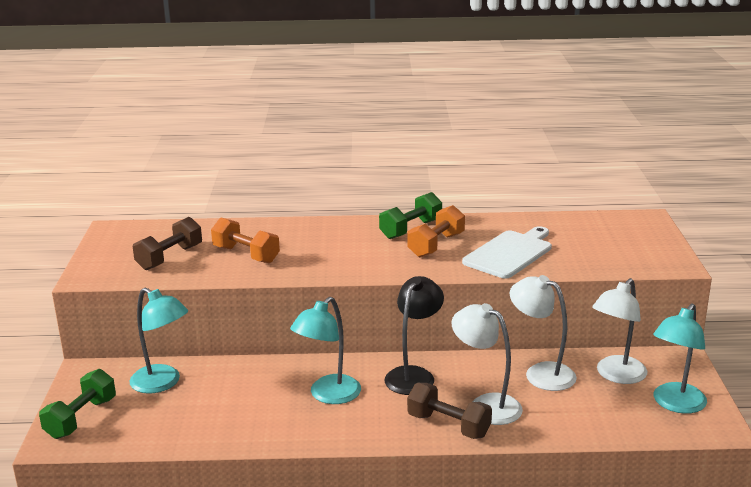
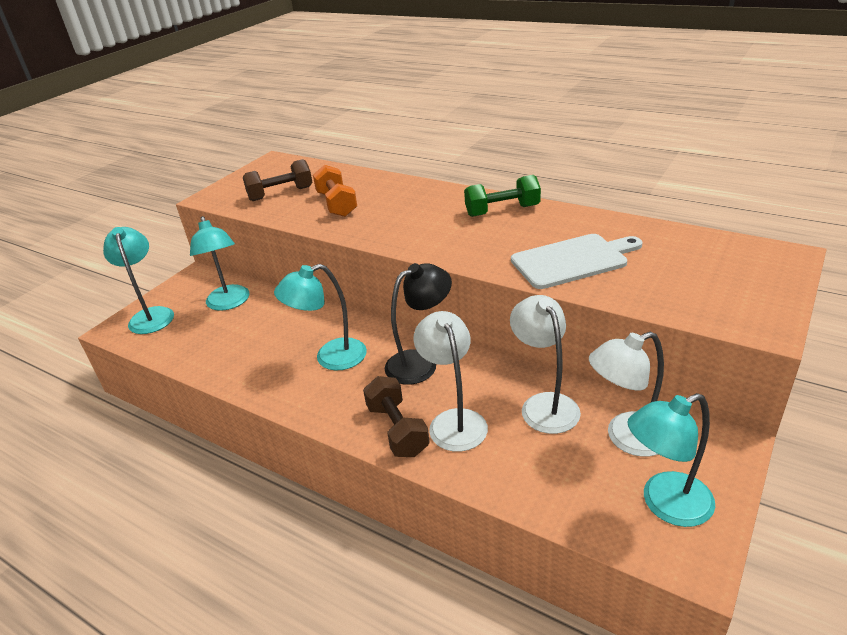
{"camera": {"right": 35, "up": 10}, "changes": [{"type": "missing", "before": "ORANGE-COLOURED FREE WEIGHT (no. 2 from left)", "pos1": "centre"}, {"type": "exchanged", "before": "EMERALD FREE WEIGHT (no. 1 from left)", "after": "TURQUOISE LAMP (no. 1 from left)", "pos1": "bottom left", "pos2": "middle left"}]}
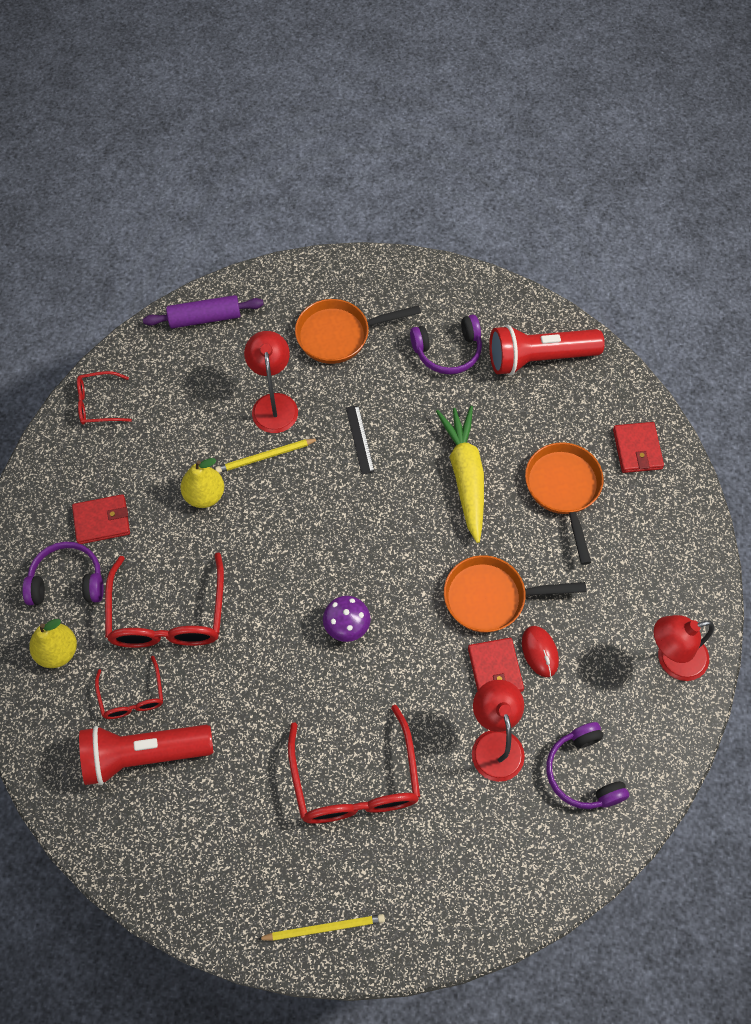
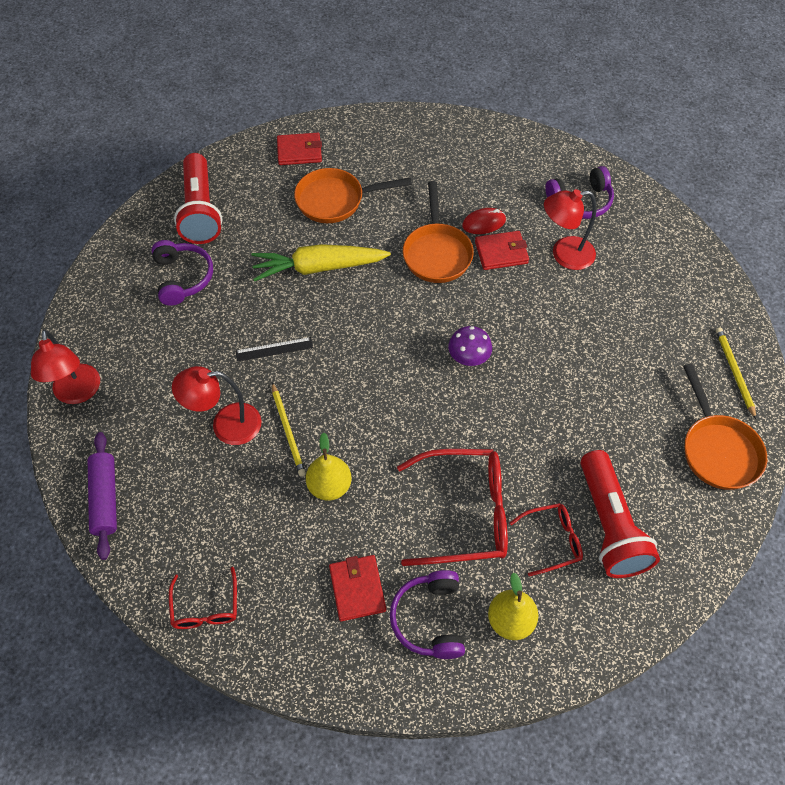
{"camera": {"right": -90, "up": -5}, "changes": [{"type": "relocated", "before": "ORANGE-COLOURED SKILLET (no. 1 from left in the first image)", "after": "ORANGE-COLOURED SKILLET (no. 3 from left)", "pos1": "top centre", "pos2": "middle right"}, {"type": "relocated", "before": "RED LAMP (no. 3 from left in the first image)", "after": "RED LAMP (no. 1 from left)", "pos1": "middle right", "pos2": "middle left"}, {"type": "missing", "before": "RED EYEGLASSES (no. 4 from left)", "pos1": "bottom centre"}]}
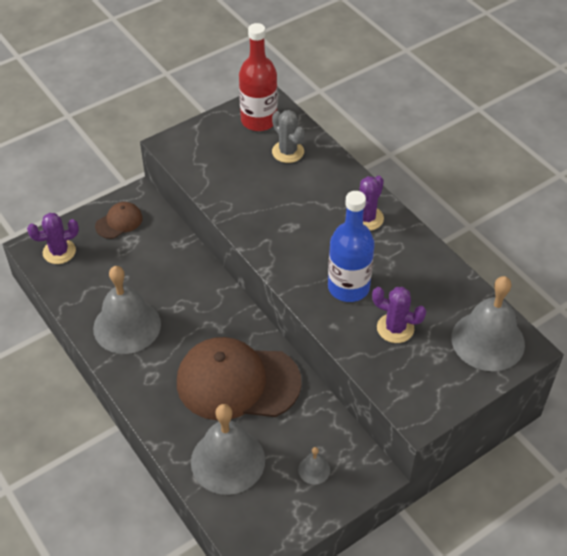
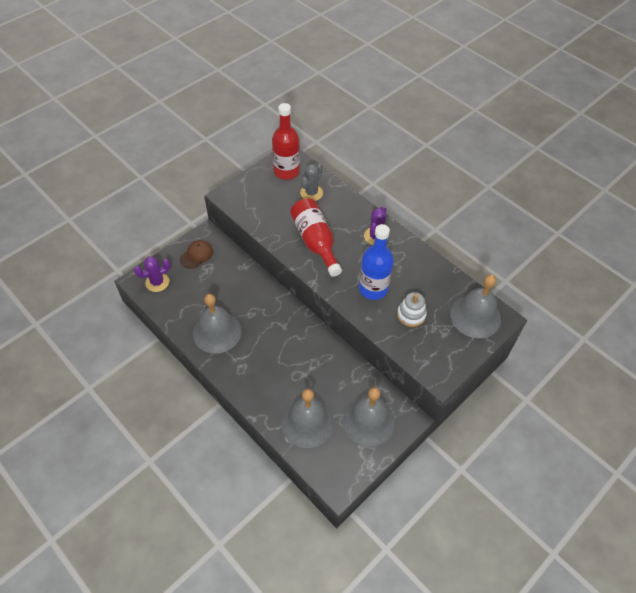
{"camera": {"right": -10, "up": 5}, "changes": [{"type": "spun", "before": "GRAY PRICKLY PLANT", "pos1": "top centre", "pos2": "top centre", "turn": 75}, {"type": "exchanged", "before": "ROYAL PURPLE PRICKLY PLANT (no. 3 from left)", "after": "WHITE STACKING RINGS", "pos1": "middle right", "pos2": "centre"}, {"type": "missing", "before": "DARK BROWN PEAKED CAP (no. 2 from left)", "pos1": "bottom centre"}, {"type": "size", "before": "GRAY SCHOOL BELL (no. 3 from left)", "pos1": "bottom centre", "pos2": "bottom centre", "scale": 2.35}, {"type": "appeared", "after": "RED FLASK (no. 2 from left)", "pos2": "centre"}]}
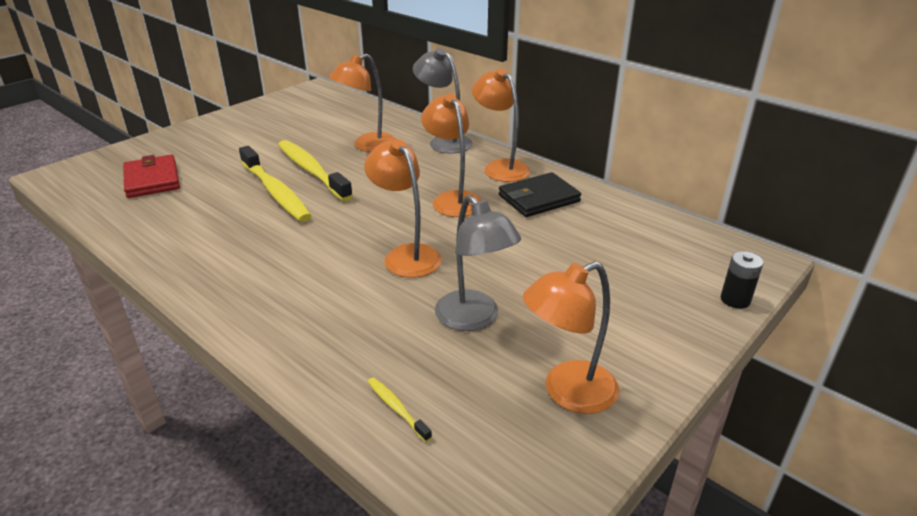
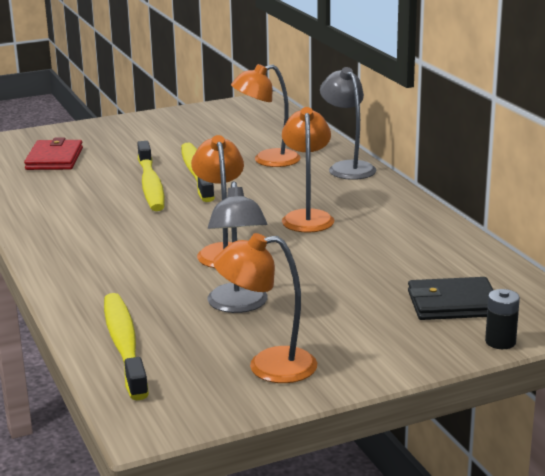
{"camera": {"right": 25, "up": -10}, "changes": [{"type": "missing", "before": "ORANGE-COLOURED LAMP (no. 4 from left)", "pos1": "top centre"}, {"type": "relocated", "before": "BLACK WALLET", "pos1": "centre", "pos2": "middle right"}, {"type": "size", "before": "YELLOW DENTAL BRUSH (no. 3 from left in the first image)", "pos1": "bottom centre", "pos2": "bottom left", "scale": 2.31}]}
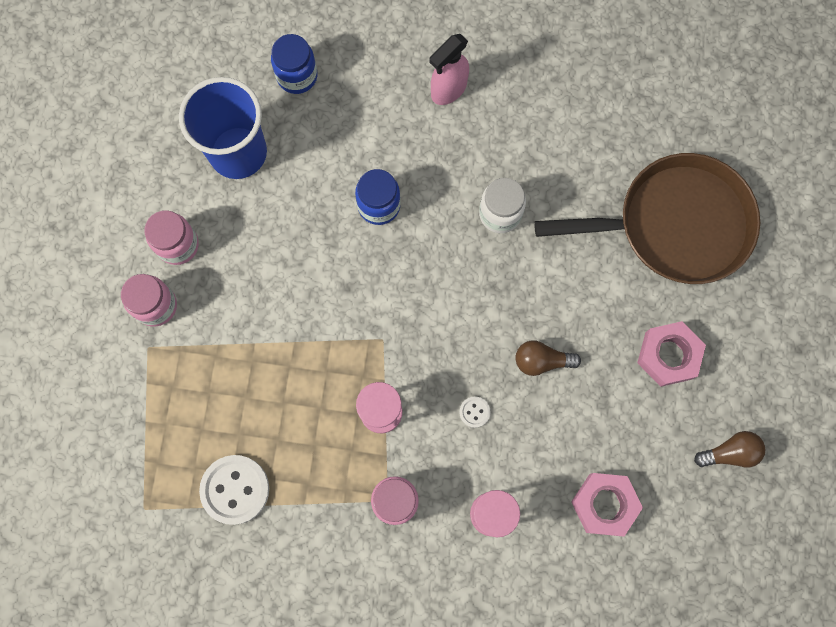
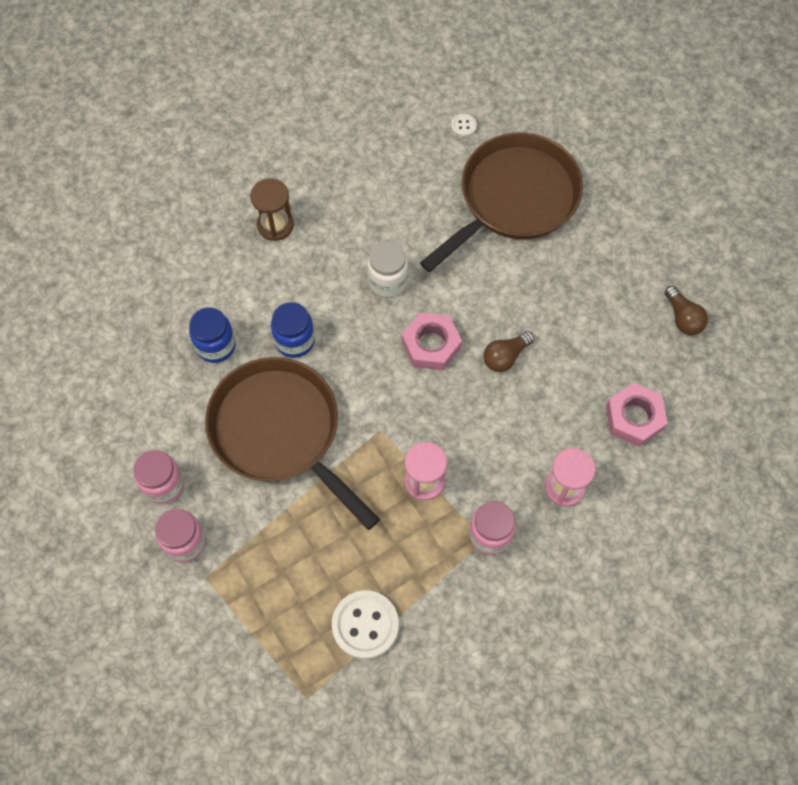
{"camera": {"right": -40, "up": -10}, "changes": [{"type": "relocated", "before": "BLUE PRESERVE JAR (no. 1 from left)", "pos1": "top centre", "pos2": "middle left"}, {"type": "exchanged", "before": "PINK SPRAYER", "after": "DARK BROWN SANDGLASS", "pos1": "top centre", "pos2": "top centre"}, {"type": "missing", "before": "BLUE CUP", "pos1": "top left"}, {"type": "relocated", "before": "PINK HEXAGON NUT (no. 2 from left in the first image)", "after": "PINK HEXAGON NUT (no. 1 from left)", "pos1": "middle right", "pos2": "centre"}, {"type": "relocated", "before": "WHITE BUTTON (no. 2 from left)", "pos1": "centre", "pos2": "top centre"}, {"type": "spun", "before": "DARK BROWN BULB (no. 2 from left)", "pos1": "bottom right", "pos2": "middle right", "turn": 120}, {"type": "appeared", "after": "DARK BROWN SKILLET (no. 1 from left)", "pos2": "centre"}]}
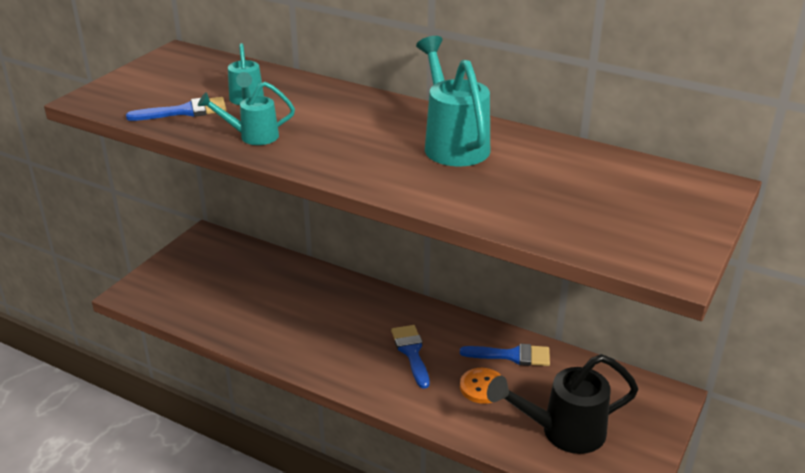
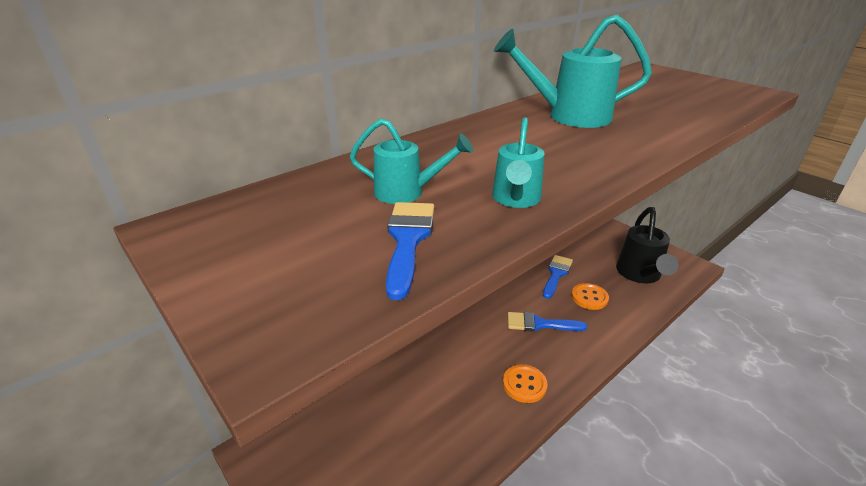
{"camera": {"right": -70, "up": 0}, "changes": [{"type": "appeared", "after": "ORANGE-COLOURED BUTTON (no. 1 from left)", "pos2": "bottom centre"}]}
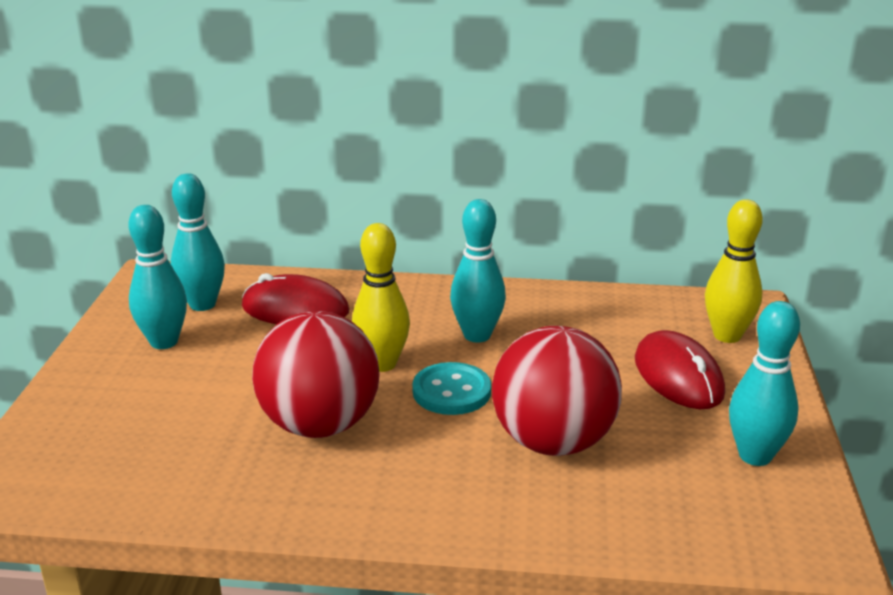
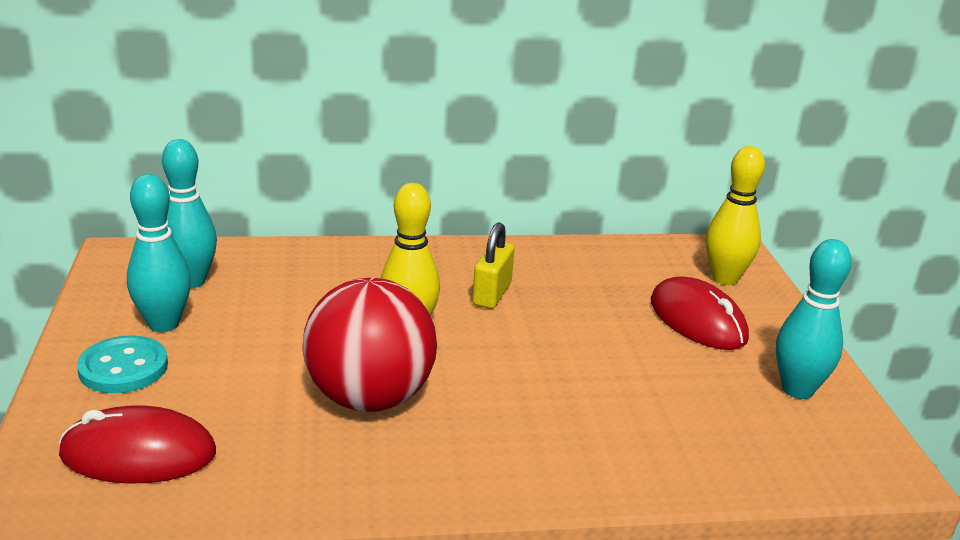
{"camera": {"right": -15, "up": 0}, "changes": [{"type": "exchanged", "before": "TURQUOISE SKITTLE (no. 3 from left)", "after": "YELLOW SMALL LOCK", "pos1": "centre", "pos2": "centre"}, {"type": "relocated", "before": "RED MOUSE (no. 1 from left)", "pos1": "middle left", "pos2": "bottom left"}, {"type": "missing", "before": "RED PLAY BALL (no. 2 from left)", "pos1": "centre"}, {"type": "relocated", "before": "TURQUOISE BUTTON", "pos1": "centre", "pos2": "bottom left"}]}
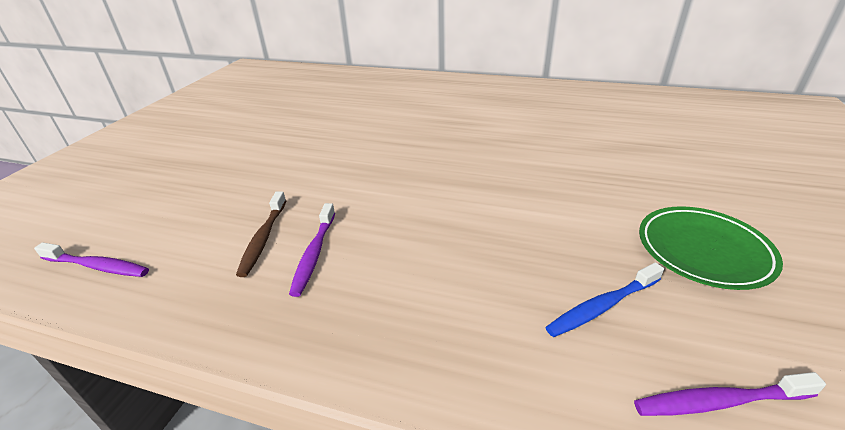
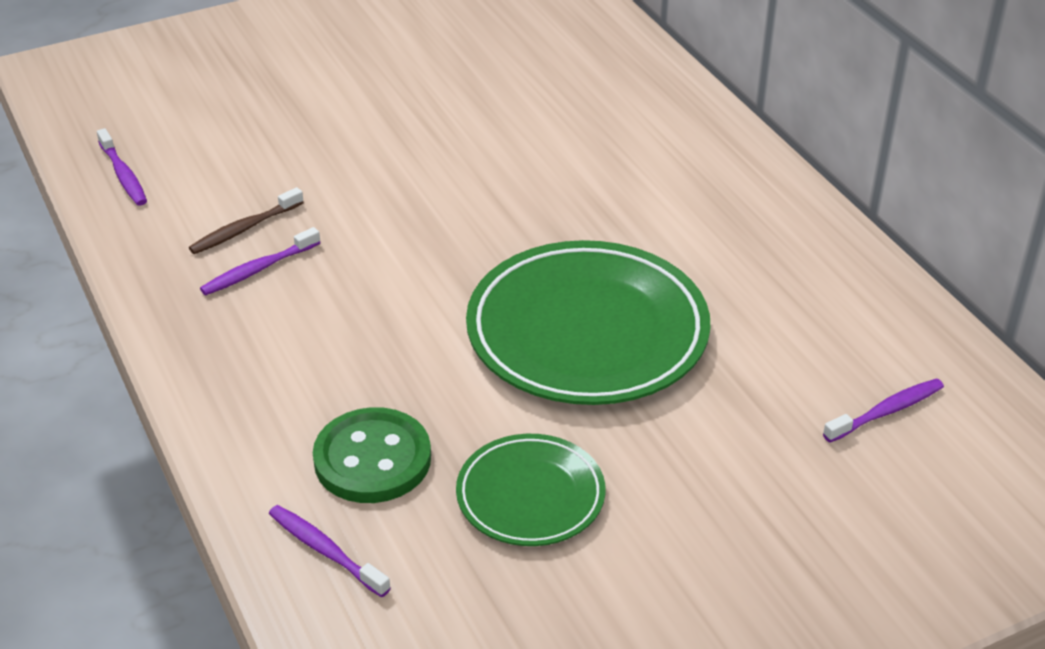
{"camera": {"right": 45, "up": 5}, "changes": [{"type": "exchanged", "before": "BLUE DENTAL BRUSH", "after": "EMERALD BUTTON", "pos1": "bottom right", "pos2": "bottom centre"}, {"type": "appeared", "after": "EMERALD FLAT DISH (no. 2 from left)", "pos2": "centre"}, {"type": "appeared", "after": "ROYAL PURPLE DENTAL BRUSH (no. 4 from left)", "pos2": "middle right"}]}
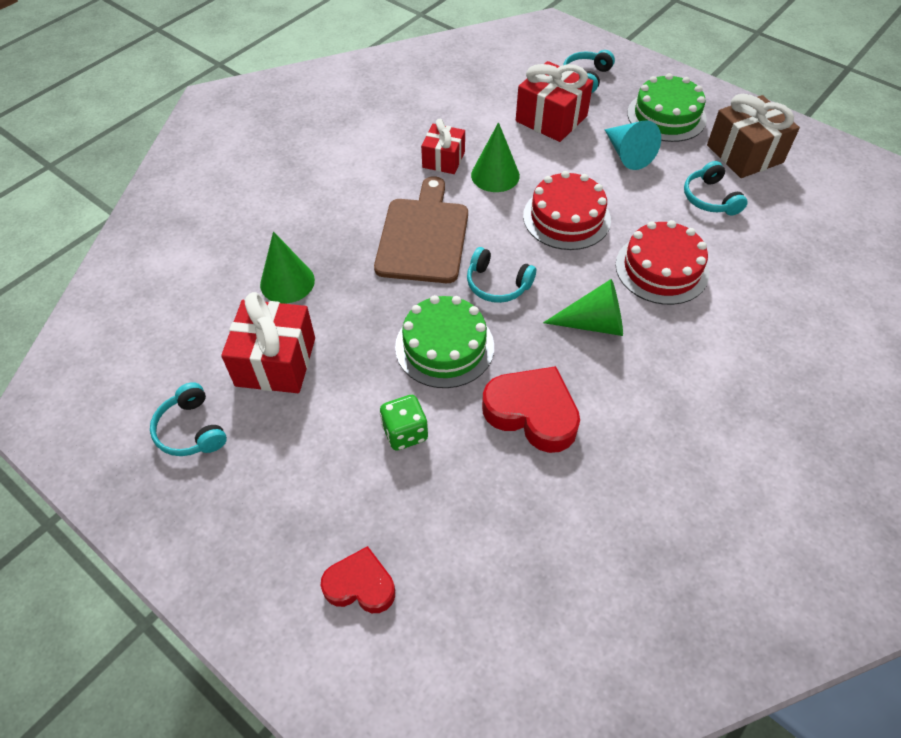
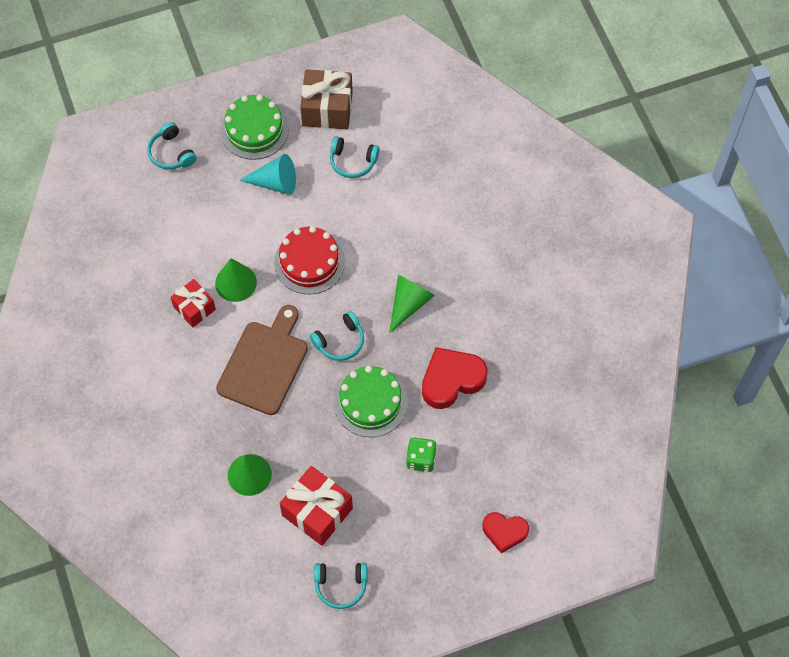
{"camera": {"right": -60, "up": 10}, "changes": [{"type": "missing", "before": "RED WRAPPED GIFT (no. 3 from left)", "pos1": "top centre"}, {"type": "spun", "before": "DARK BROWN CUTTING BOARD", "pos1": "top centre", "pos2": "middle left", "turn": 75}, {"type": "missing", "before": "RED GATEAU (no. 2 from left)", "pos1": "middle right"}, {"type": "spun", "before": "RED HEART (no. 1 from left in the first image)", "pos1": "bottom centre", "pos2": "bottom centre", "turn": -120}]}
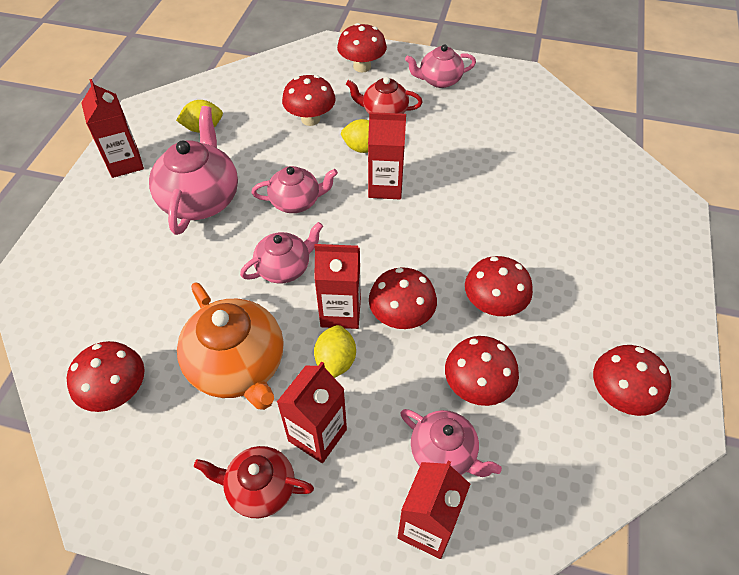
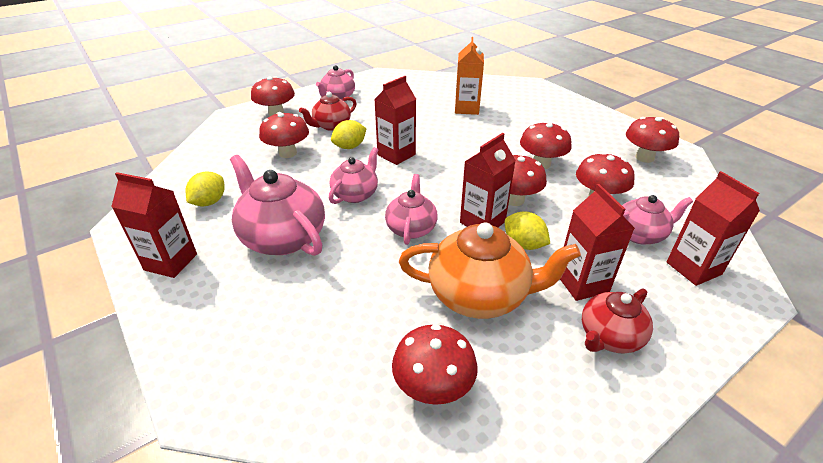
{"camera": {"right": -50, "up": -15}, "changes": [{"type": "appeared", "after": "ORANGE-COLOURED JUICE CARTON", "pos2": "top centre"}]}
